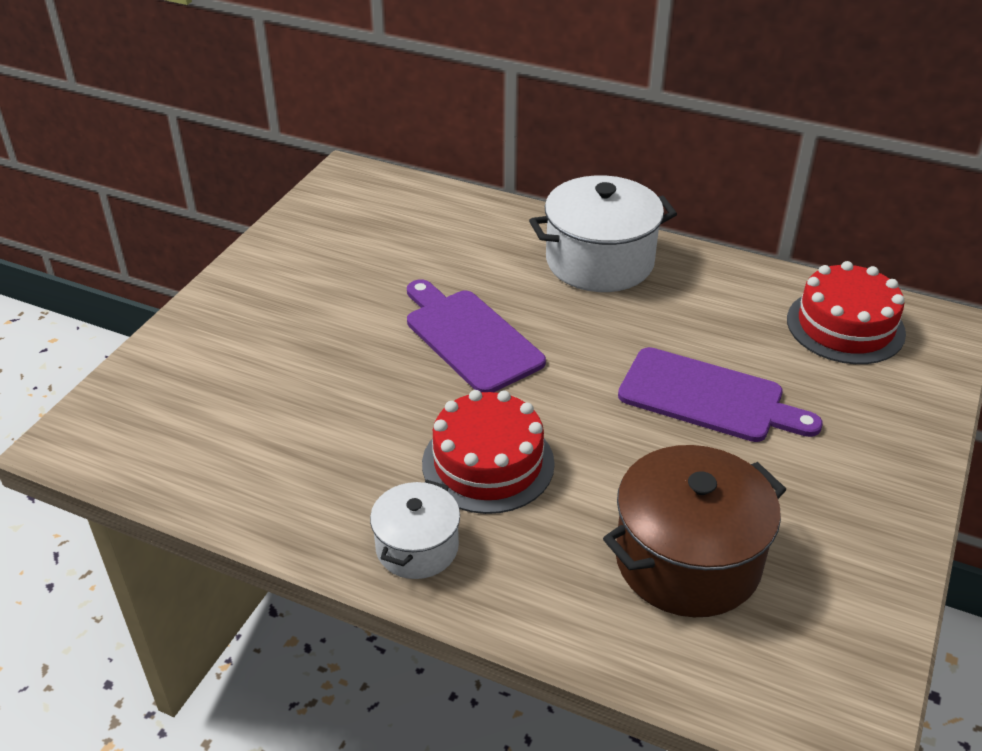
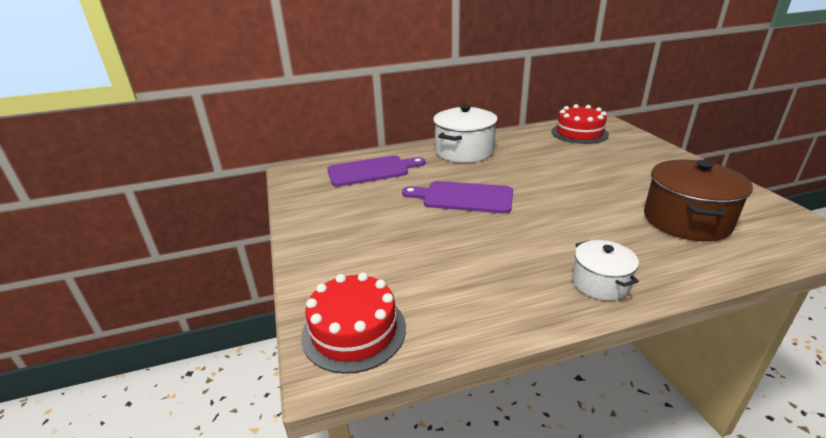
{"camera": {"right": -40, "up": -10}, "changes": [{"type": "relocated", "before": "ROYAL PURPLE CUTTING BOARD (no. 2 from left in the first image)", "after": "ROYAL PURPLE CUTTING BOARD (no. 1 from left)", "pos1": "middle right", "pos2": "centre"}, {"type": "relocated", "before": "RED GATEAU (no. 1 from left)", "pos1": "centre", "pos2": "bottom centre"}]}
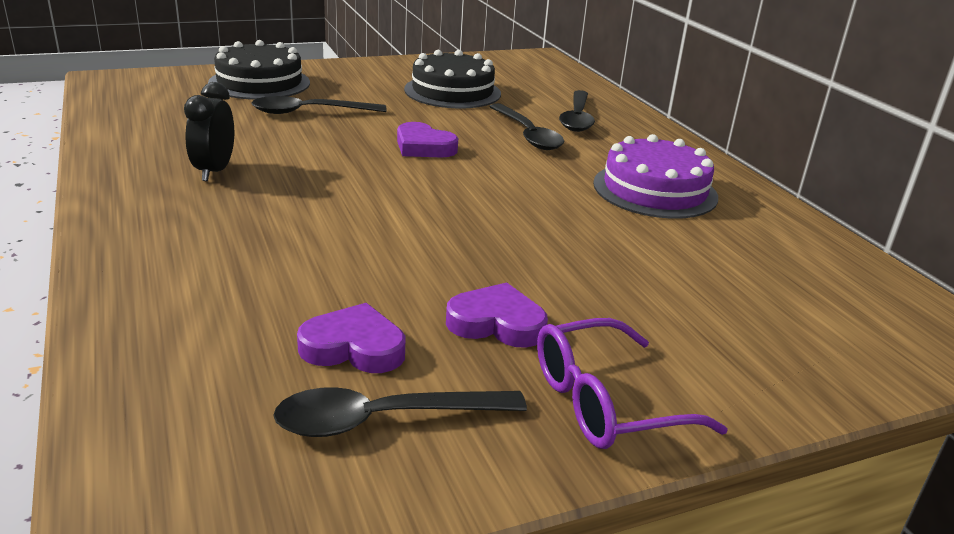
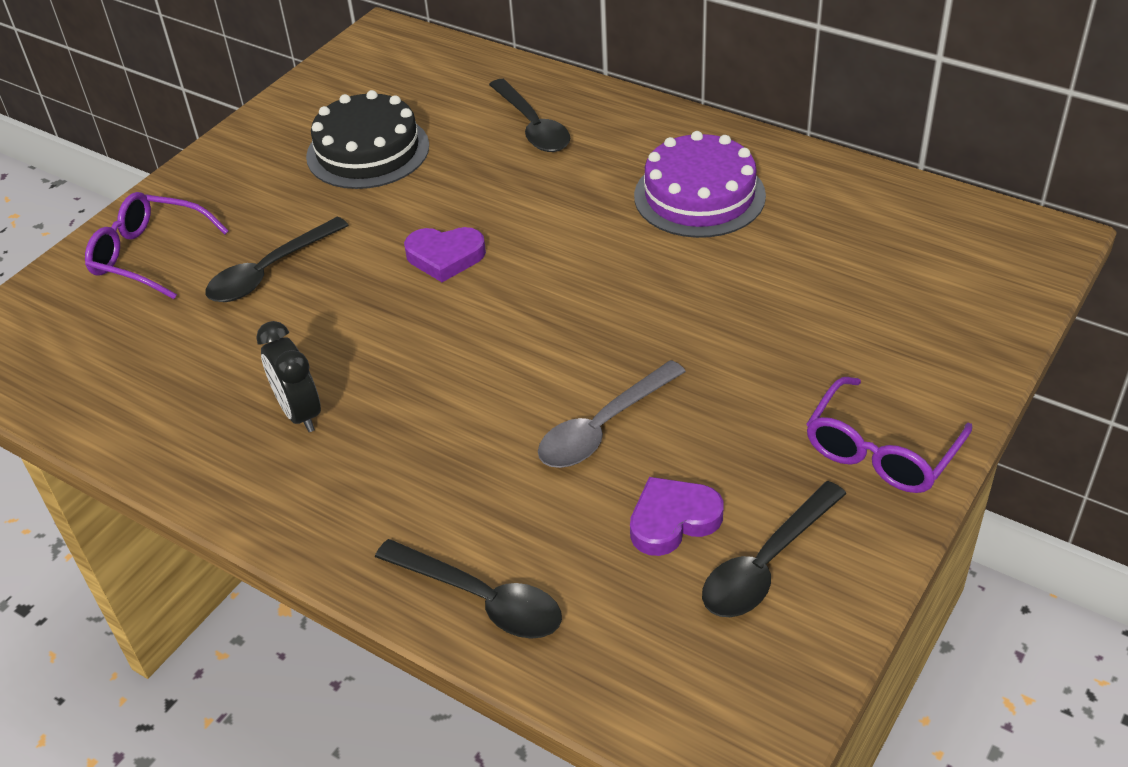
{"camera": {"right": -30, "up": 15}, "changes": [{"type": "exchanged", "before": "BLACK GATEAU (no. 1 from left)", "after": "ROYAL PURPLE EYEGLASSES (no. 1 from left)", "pos1": "top left", "pos2": "top left"}, {"type": "relocated", "before": "BLACK TABLESPOON (no. 3 from left in the first image)", "after": "BLACK TABLESPOON (no. 2 from left)", "pos1": "top centre", "pos2": "bottom centre"}, {"type": "missing", "before": "ROYAL PURPLE HEART (no. 3 from left)", "pos1": "centre"}, {"type": "appeared", "after": "GRAY TABLESPOON", "pos2": "centre"}]}
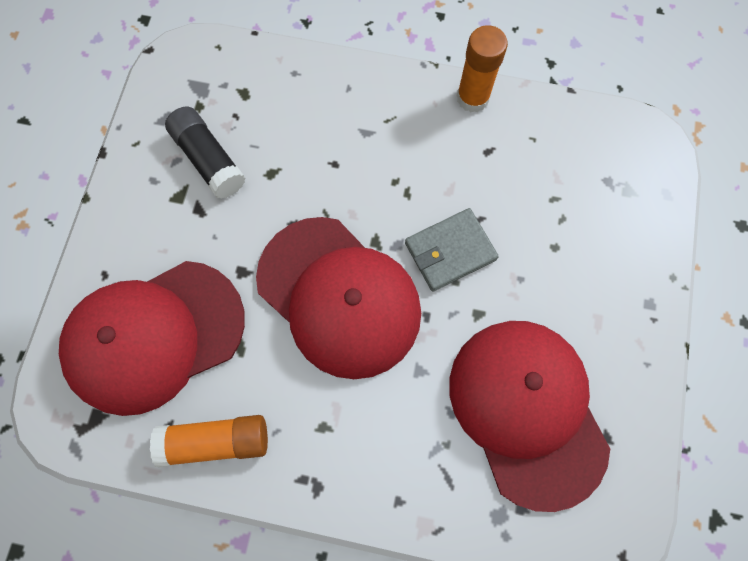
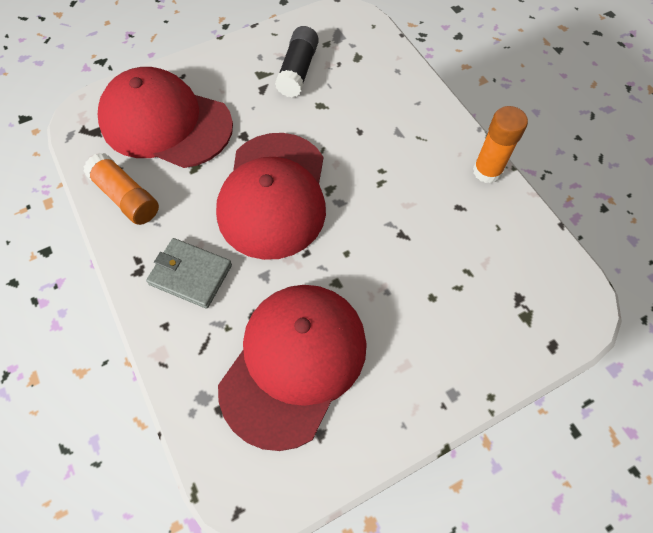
{"camera": {"right": 50, "up": -10}, "changes": [{"type": "relocated", "before": "GRAY WALLET", "pos1": "centre", "pos2": "middle left"}]}
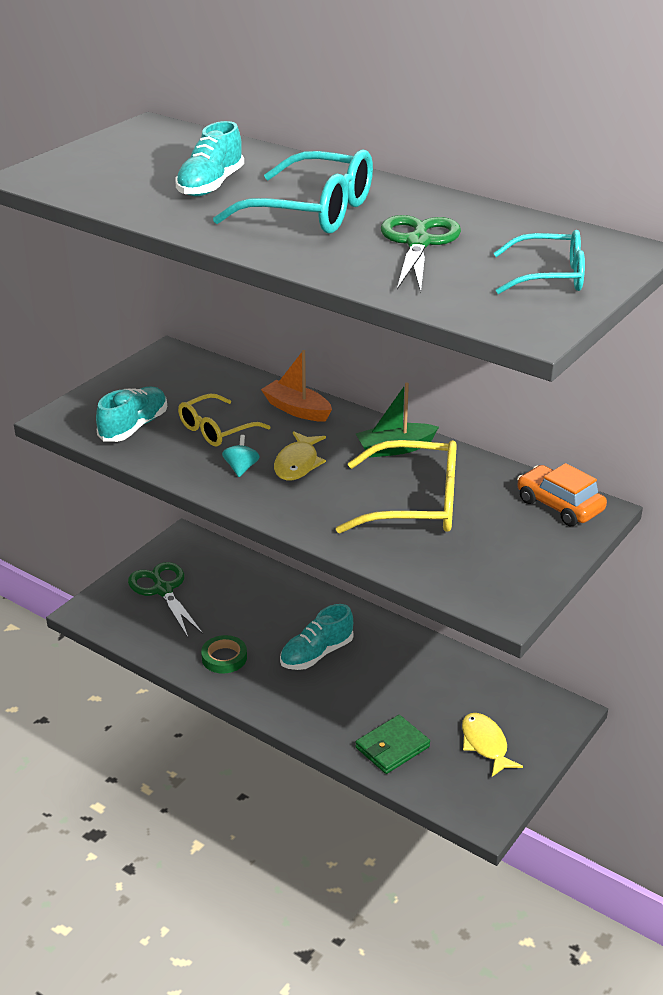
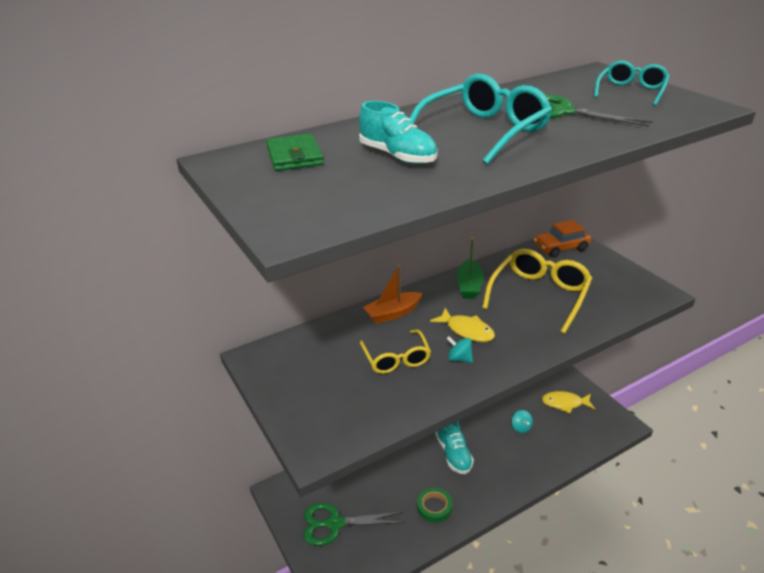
{"camera": {"right": -65, "up": 0}, "changes": [{"type": "missing", "before": "TURQUOISE SHOE (no. 1 from left)", "pos1": "middle left"}, {"type": "relocated", "before": "EMERALD WALLET", "pos1": "bottom centre", "pos2": "top centre"}, {"type": "appeared", "after": "TURQUOISE TOY TOP (no. 2 from left)", "pos2": "bottom right"}]}
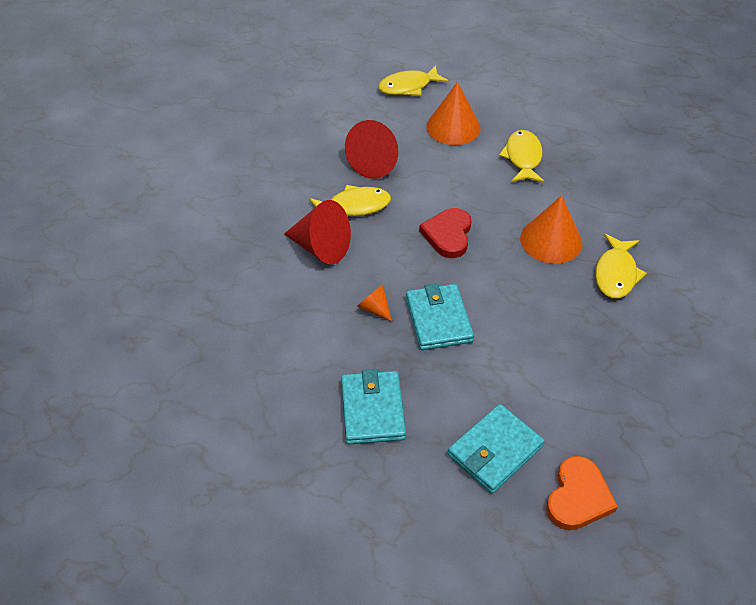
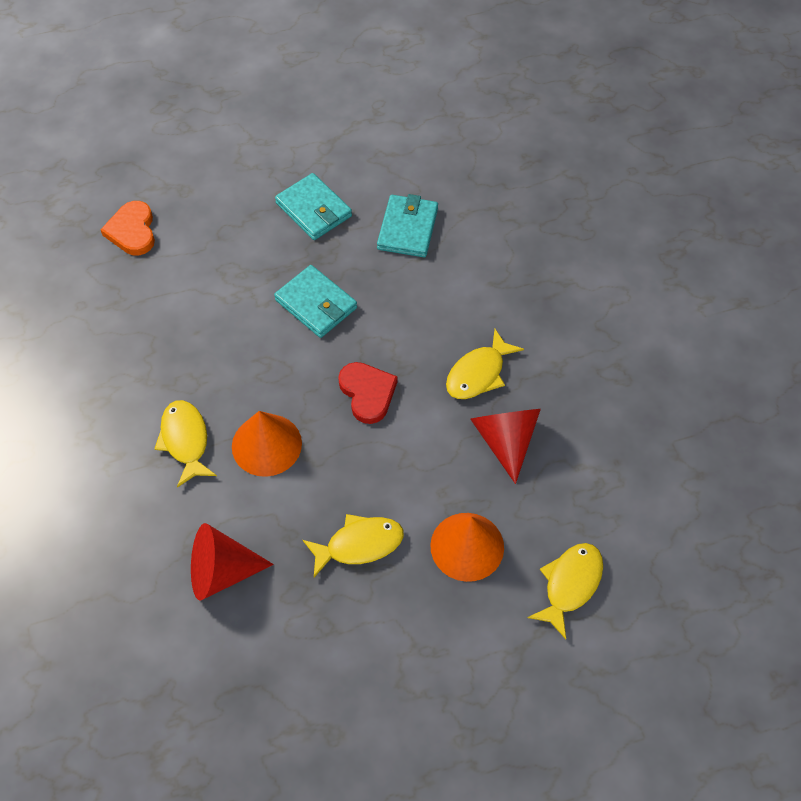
{"camera": {"right": 145, "up": 10}, "changes": [{"type": "spun", "before": "YELLOW TOY FISH (no. 3 from left in the first image)", "pos1": "top right", "pos2": "bottom centre", "turn": -75}, {"type": "relocated", "before": "RED SOLID CONE (no. 1 from left)", "pos1": "centre", "pos2": "bottom left"}, {"type": "missing", "before": "ORANGE-COLOURED SOLID CONE (no. 1 from left)", "pos1": "centre"}, {"type": "relocated", "before": "TURQUOISE WALLET (no. 3 from left)", "pos1": "bottom centre", "pos2": "top centre"}]}
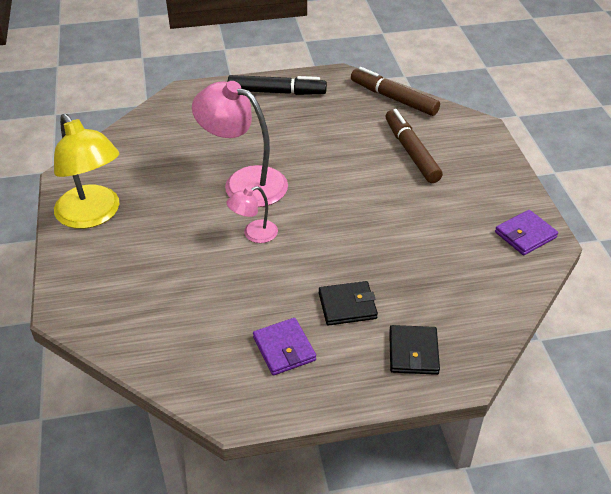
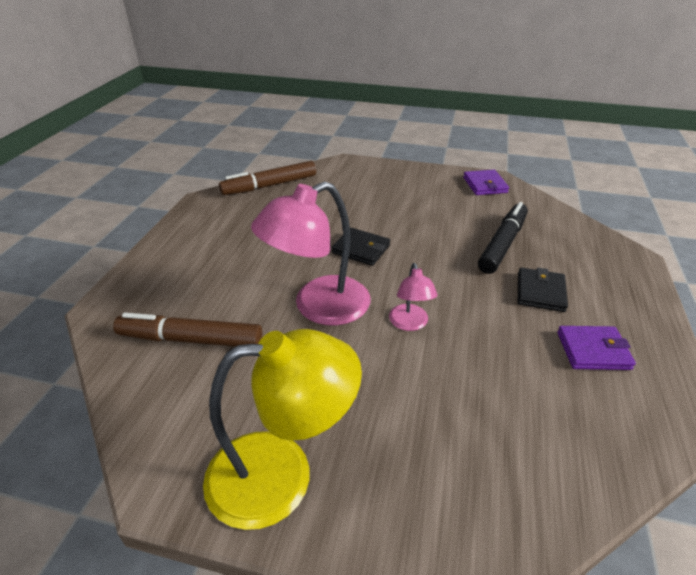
{"camera": {"right": -65, "up": -5}, "changes": [{"type": "relocated", "before": "BLACK FELT PEN", "pos1": "top centre", "pos2": "middle right"}, {"type": "relocated", "before": "DARK BROWN FELT PEN (no. 2 from left in the first image)", "after": "DARK BROWN FELT PEN (no. 1 from left)", "pos1": "top right", "pos2": "middle left"}, {"type": "relocated", "before": "BLACK WALLET (no. 2 from left in the first image)", "after": "BLACK WALLET (no. 1 from left)", "pos1": "bottom right", "pos2": "centre"}]}
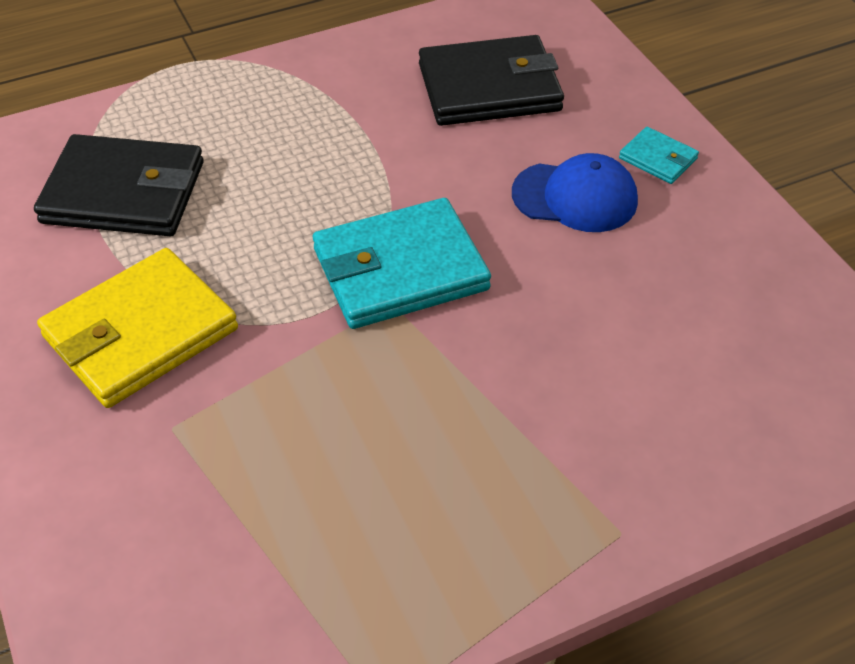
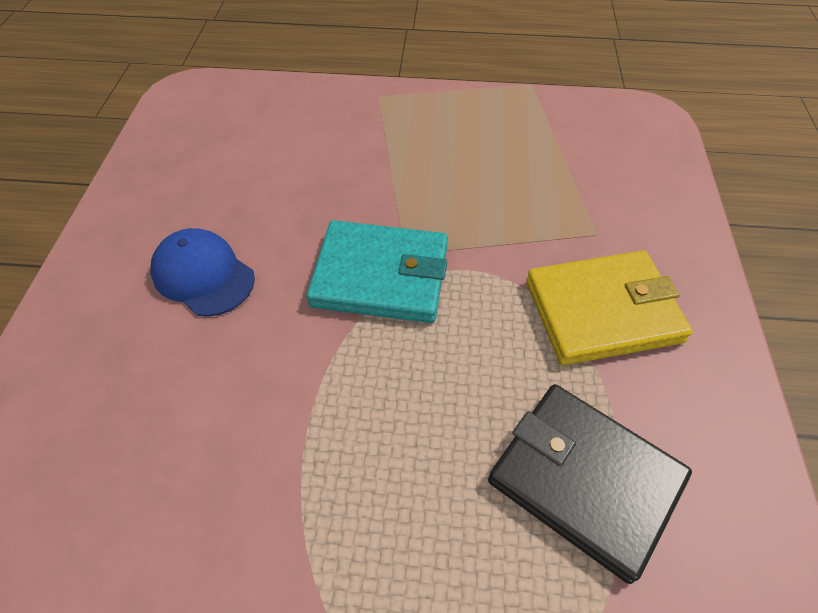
{"camera": {"right": -150, "up": 5}, "changes": [{"type": "missing", "before": "BLACK WALLET (no. 2 from left)", "pos1": "top centre"}, {"type": "missing", "before": "TURQUOISE WALLET (no. 2 from left)", "pos1": "top right"}]}
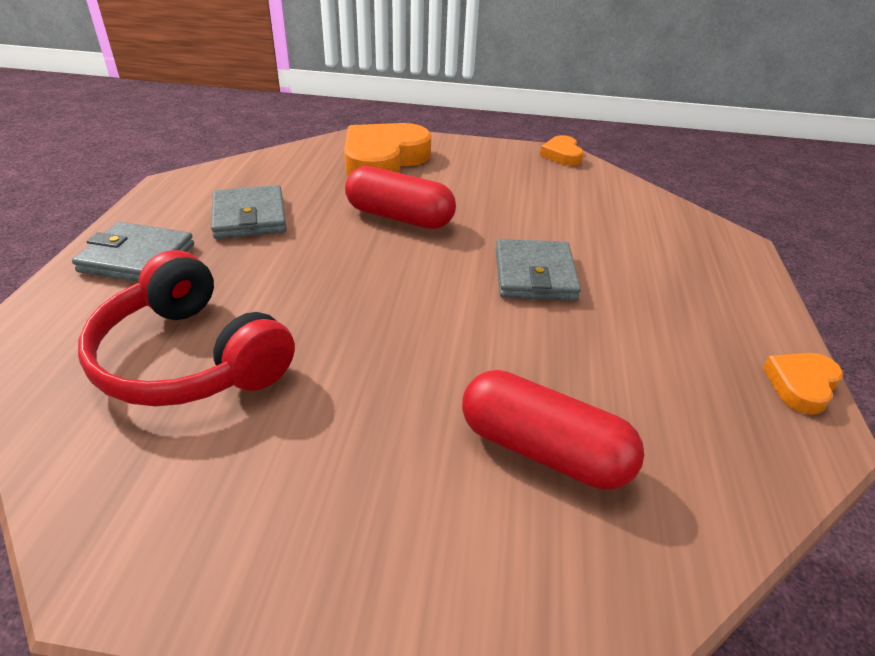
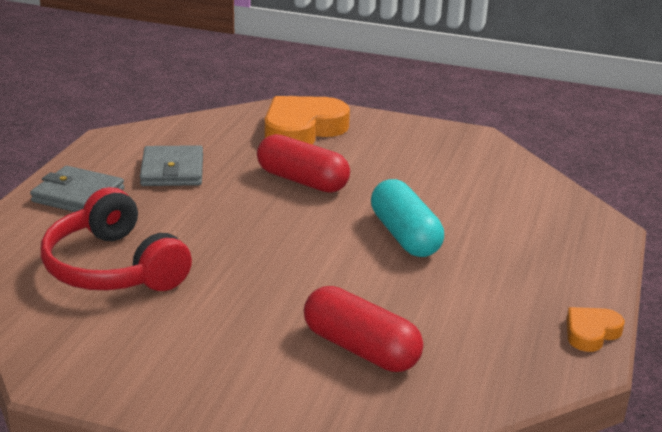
{"camera": {"right": 10, "up": -10}, "changes": [{"type": "missing", "before": "ORANGE-COLOURED HEART (no. 2 from left)", "pos1": "top centre"}, {"type": "exchanged", "before": "GRAY WALLET (no. 3 from left)", "after": "TURQUOISE PILL SHAPE", "pos1": "centre", "pos2": "centre"}]}
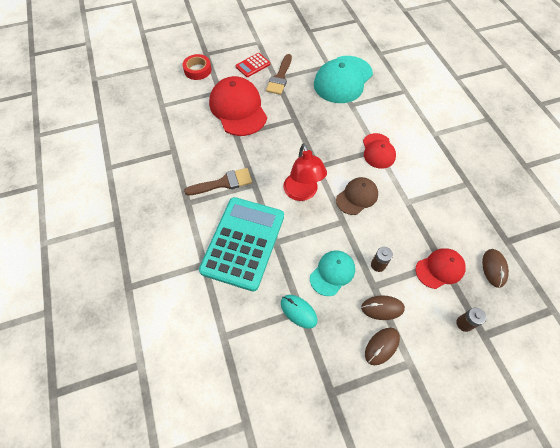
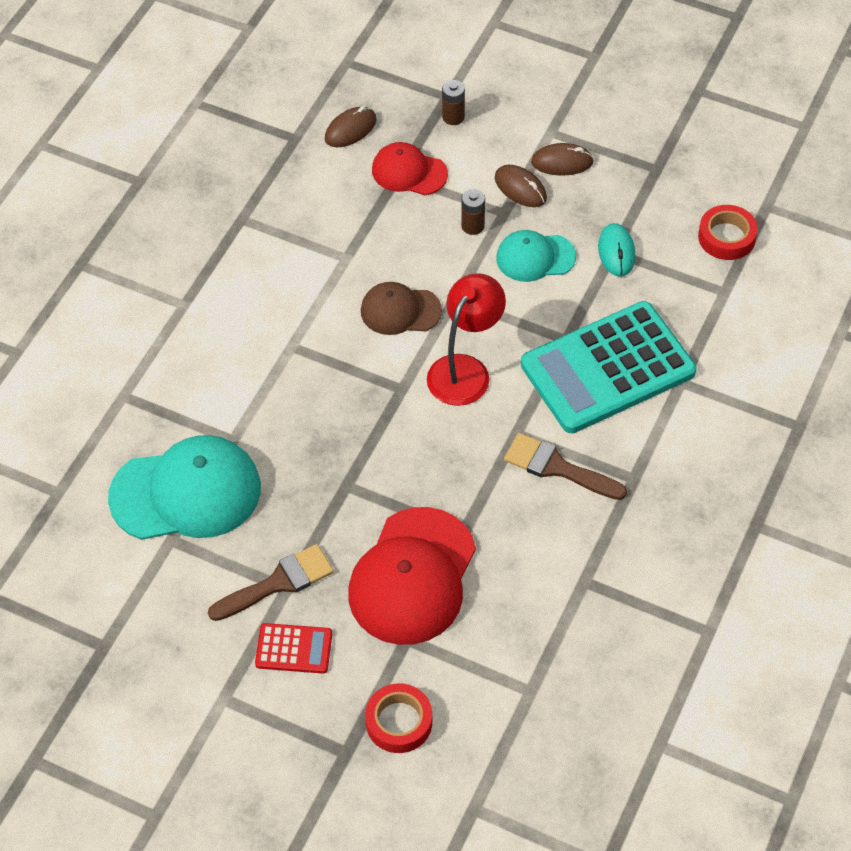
{"camera": {"right": -135, "up": -5}, "changes": [{"type": "missing", "before": "RED PEAKED CAP (no. 2 from left)", "pos1": "middle right"}, {"type": "appeared", "after": "RED STICKY TAPE (no. 2 from left)", "pos2": "top right"}]}
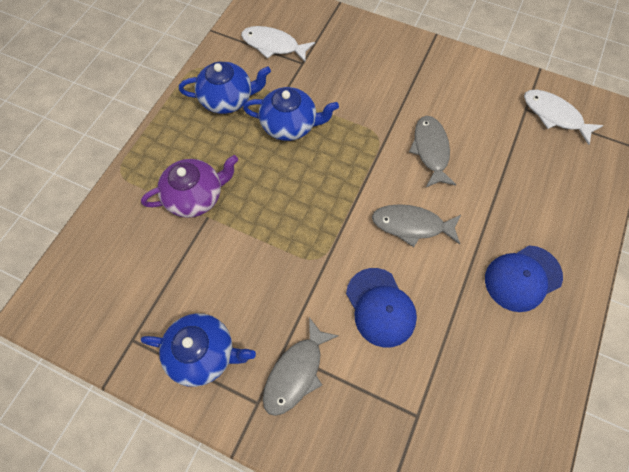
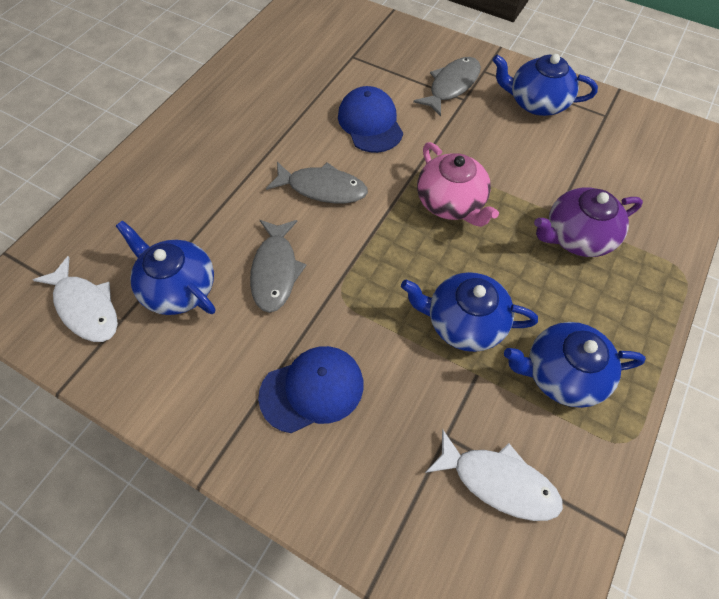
{"camera": {"right": -175, "up": -5}, "changes": [{"type": "relocated", "before": "BLUE PEAKED CAP (no. 2 from left in the first image)", "after": "BLUE PEAKED CAP (no. 1 from left)", "pos1": "middle right", "pos2": "centre"}, {"type": "appeared", "after": "PINK TEAPOT", "pos2": "top centre"}, {"type": "appeared", "after": "BLUE TEAPOT (no. 1 from left)", "pos2": "middle left"}]}
